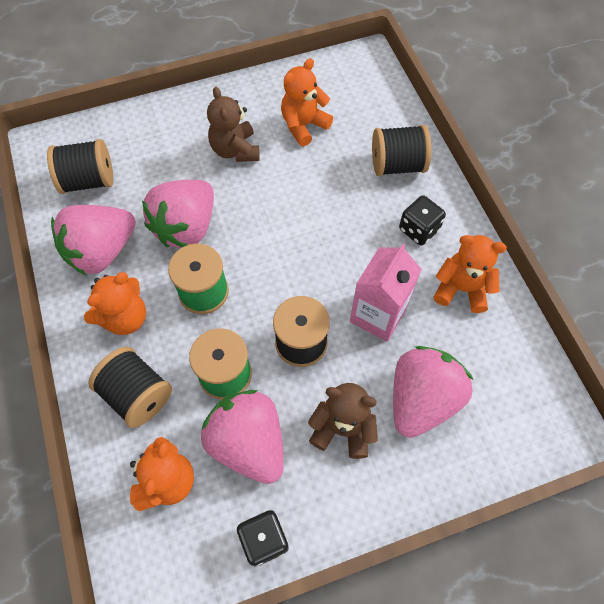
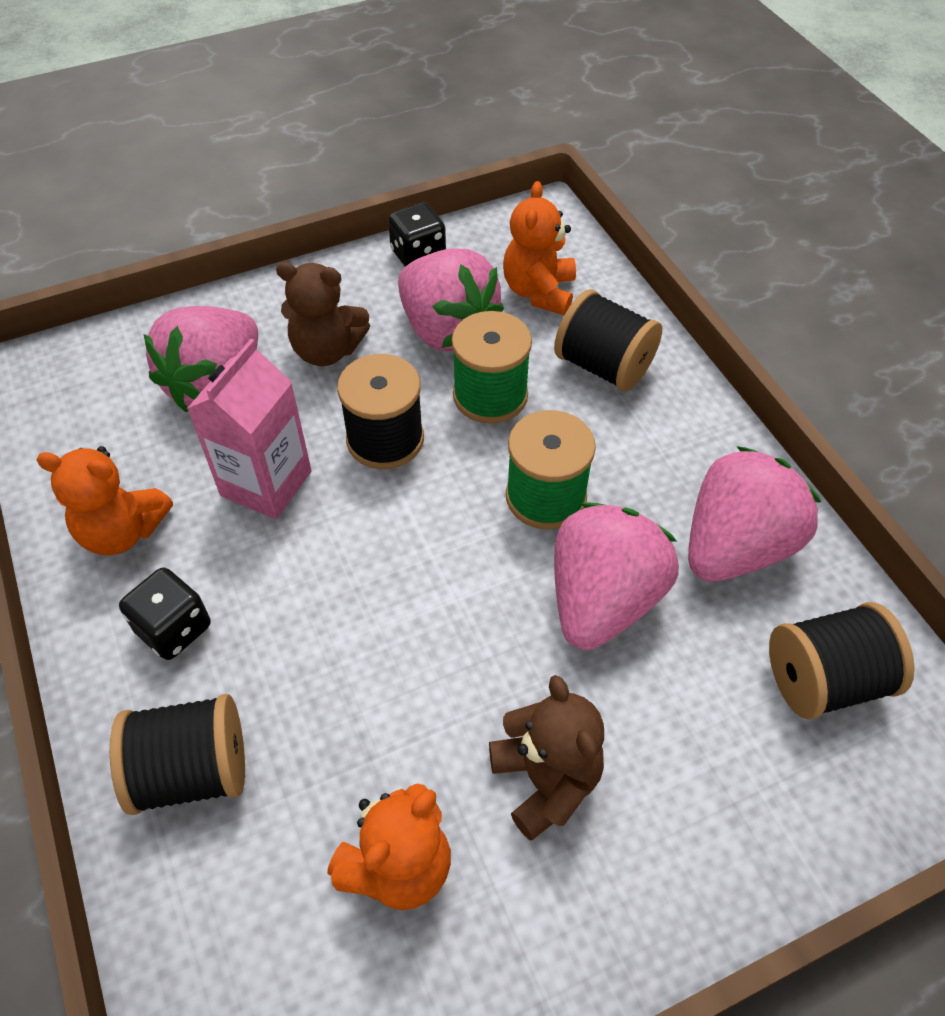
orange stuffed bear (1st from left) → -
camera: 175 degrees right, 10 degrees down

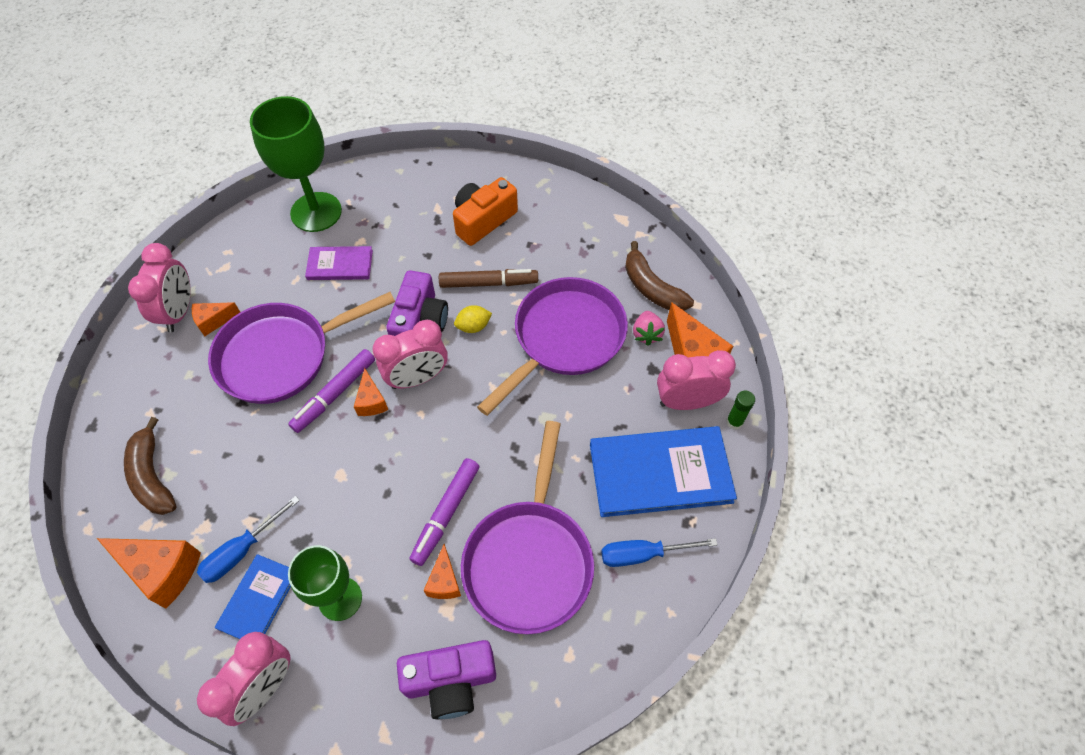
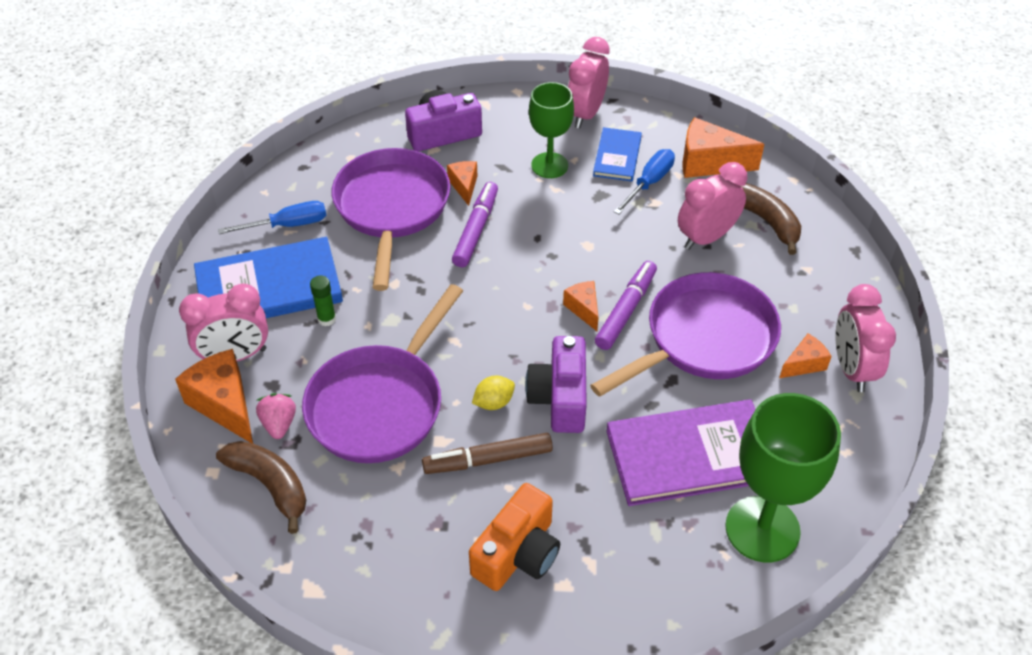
rose-pink alarm clock (3rd from left), moved
emerald glue, moved
violet hardcover, x1.83
camera: 170 degrees right, 10 degrees down

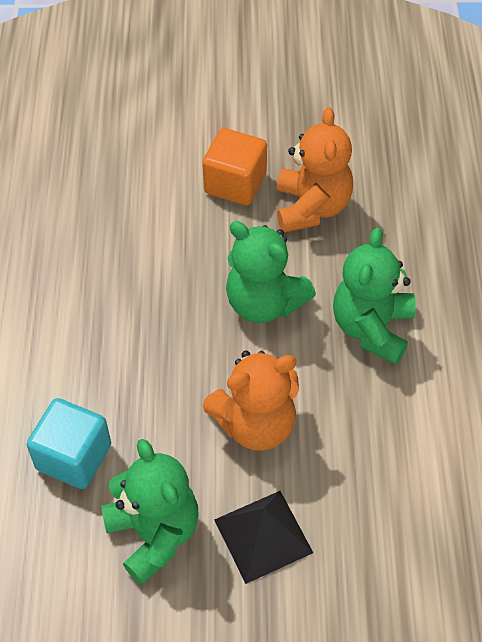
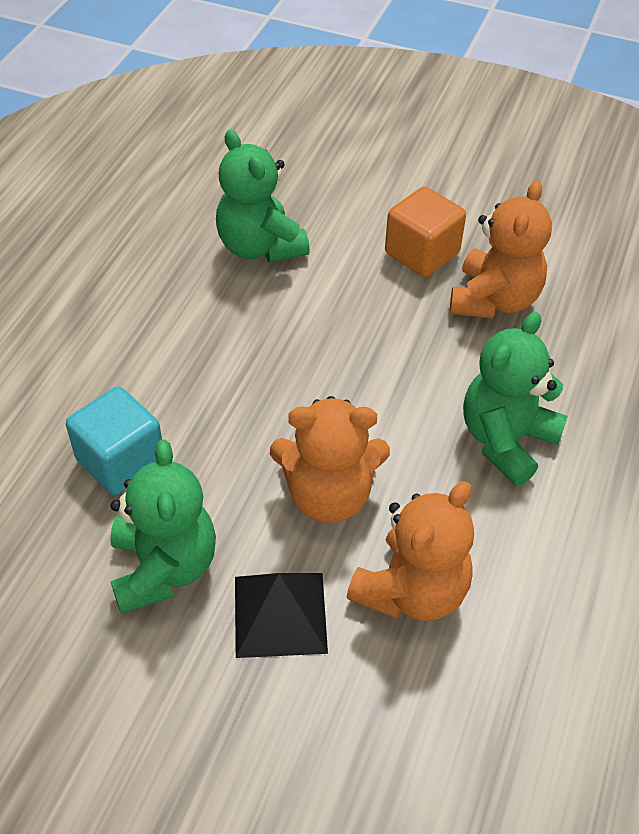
- → orange stuffed bear (2nd from left)
emerald stuffed bear (2nd from left), moved
camera: 20 degrees right, 5 degrees down

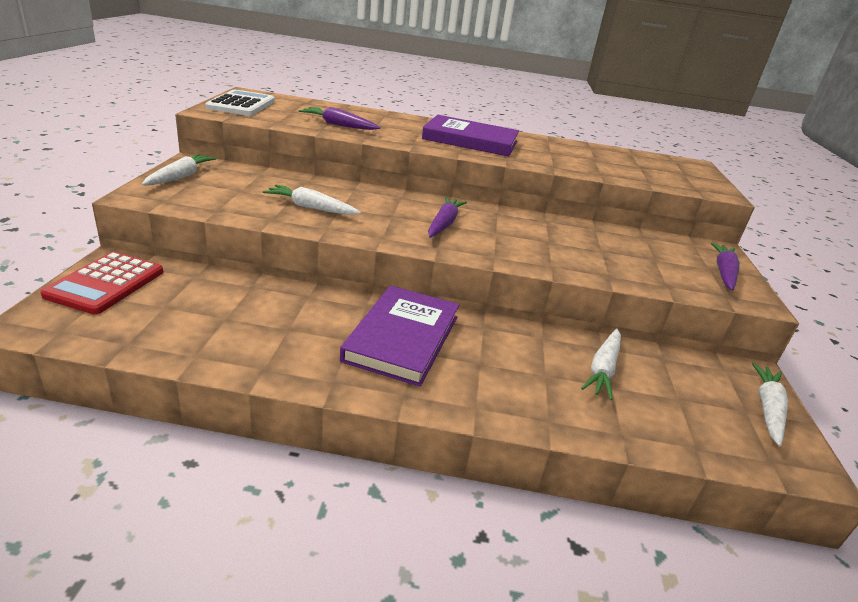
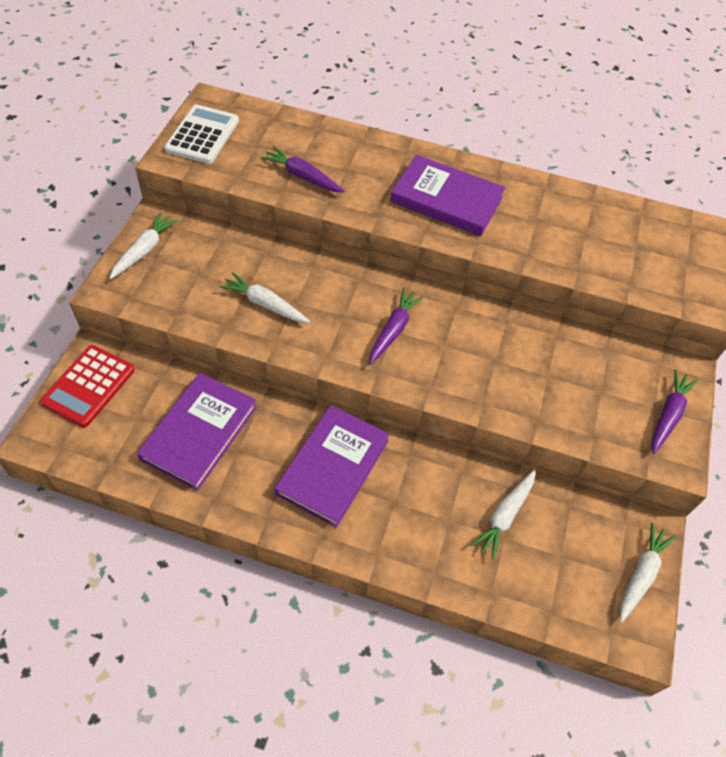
- → violet hardcover (1st from left)
camera: 10 degrees right, 25 degrees up

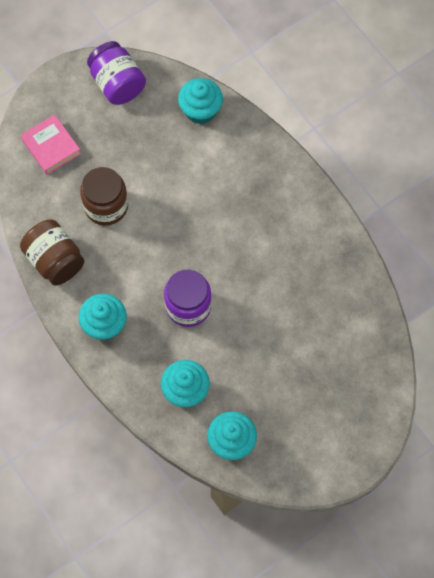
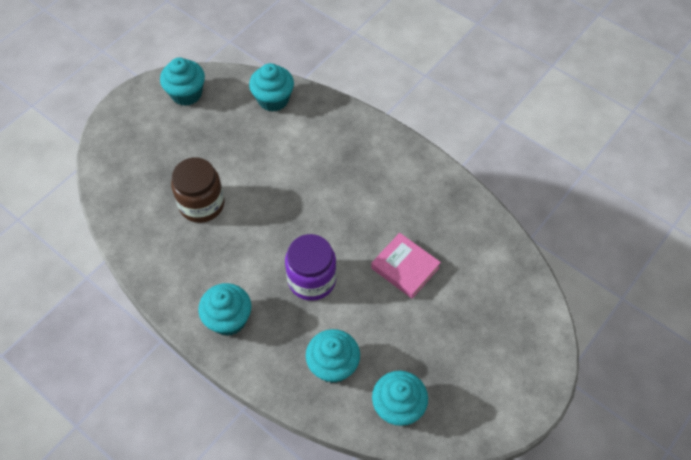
brown jam jar (1st from left) → -
rose-pink hardcover, moved
violet jam jar (1st from left) → teal cupcake (1st from left)
camera: 15 degrees left, 10 degrees down

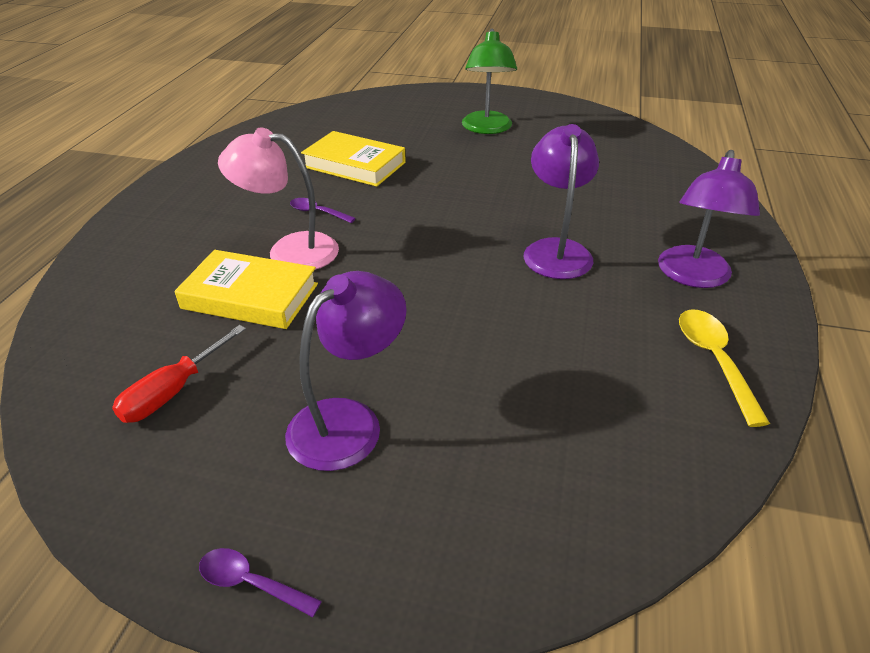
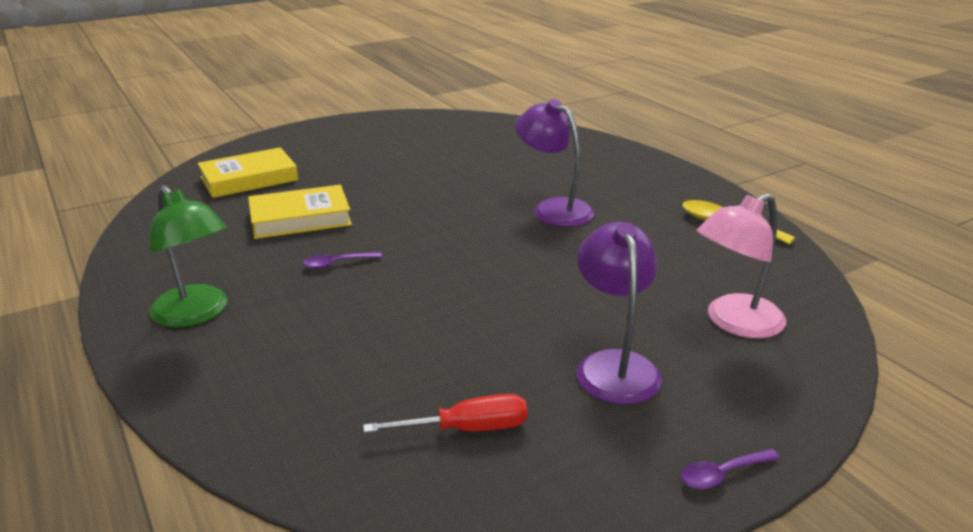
violet reading lamp (3rd from left) → -
golden hardcover (1st from left), moved
rose-pink reading lamp, moved
emerald reading lamp, moved
crimson flat screwdriver, 90 degrees counterclockwise
camera: 45 degrees left, 10 degrees down

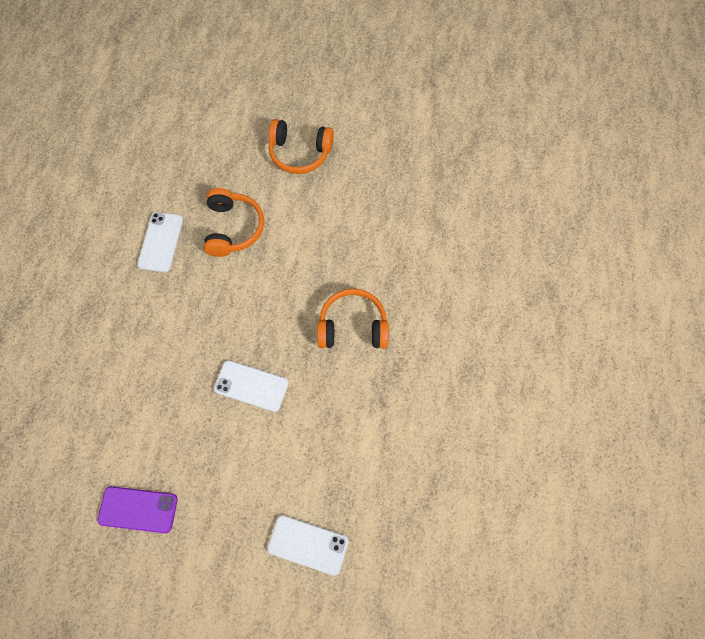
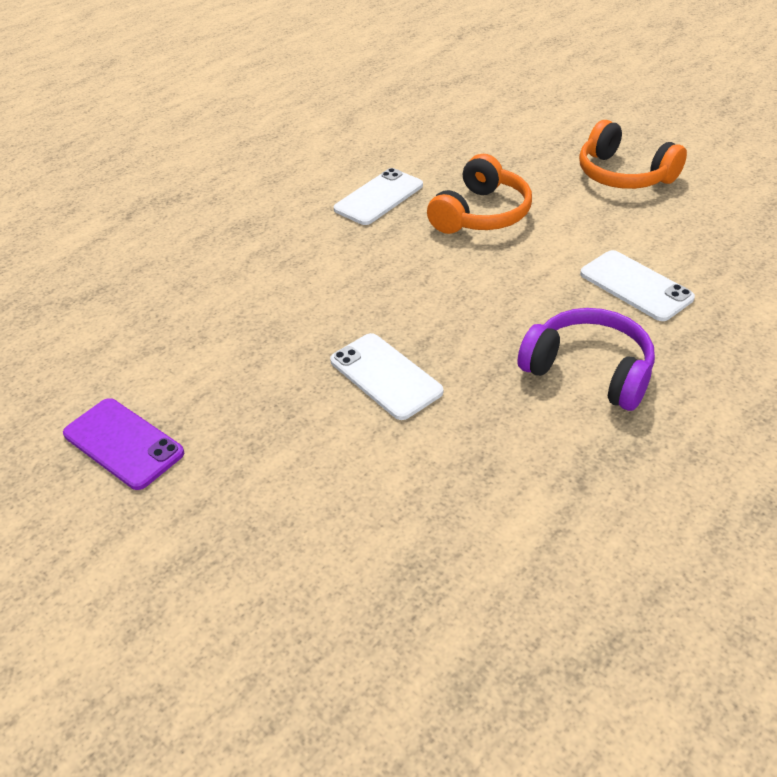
white smartphone (3rd from left), moved
orange headphones (3rd from left) → violet headphones
camera: 35 degrees right, 25 degrees down

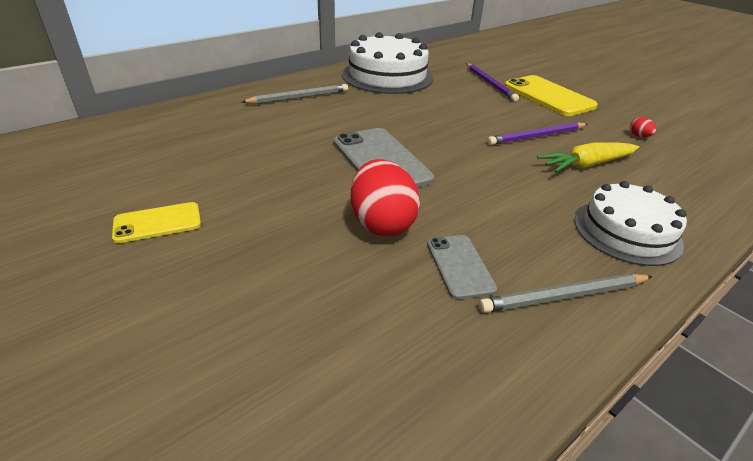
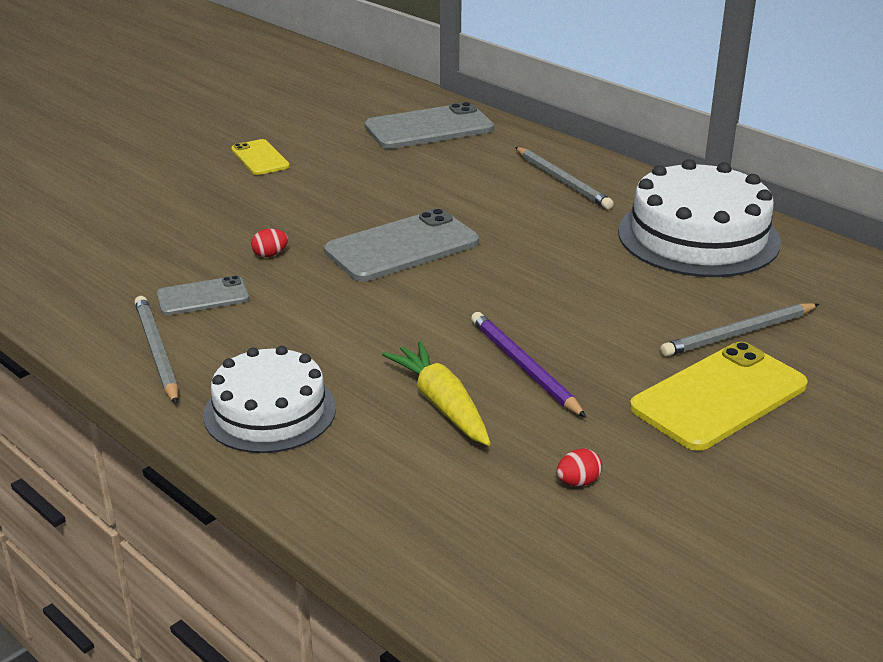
- → grey smartphone (3rd from left)
violet pencil (1st from left) → grey pencil (3rd from left)
crimson toy egg (1st from left), x0.41
camera: 85 degrees right, 5 degrees down

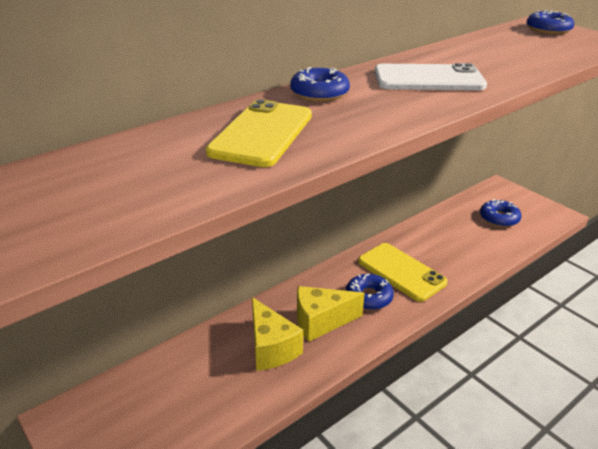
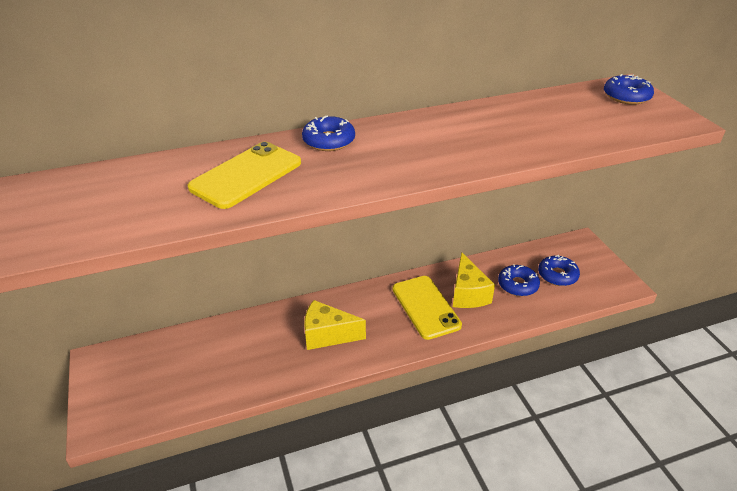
white smartphone → -
golden piece of cheese (1st from left in the first image) → golden piece of cheese (2nd from left), moved
cobalt doughnut (2nd from left), moved
camera: 20 degrees right, 5 degrees up

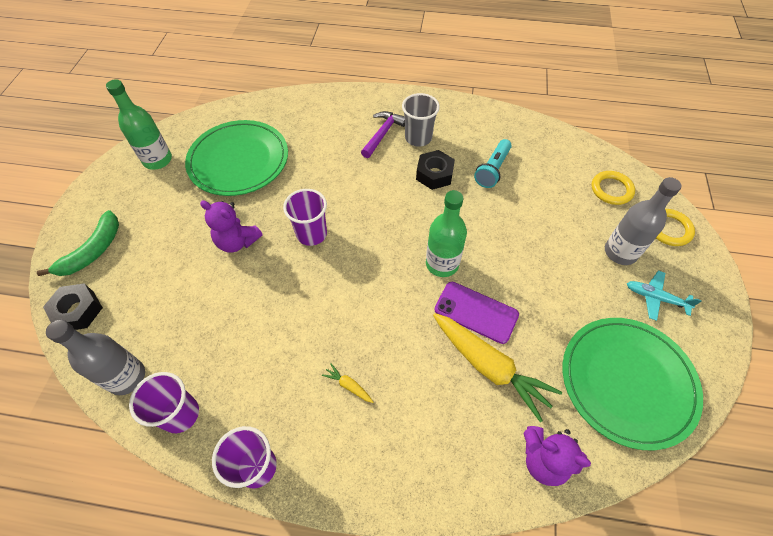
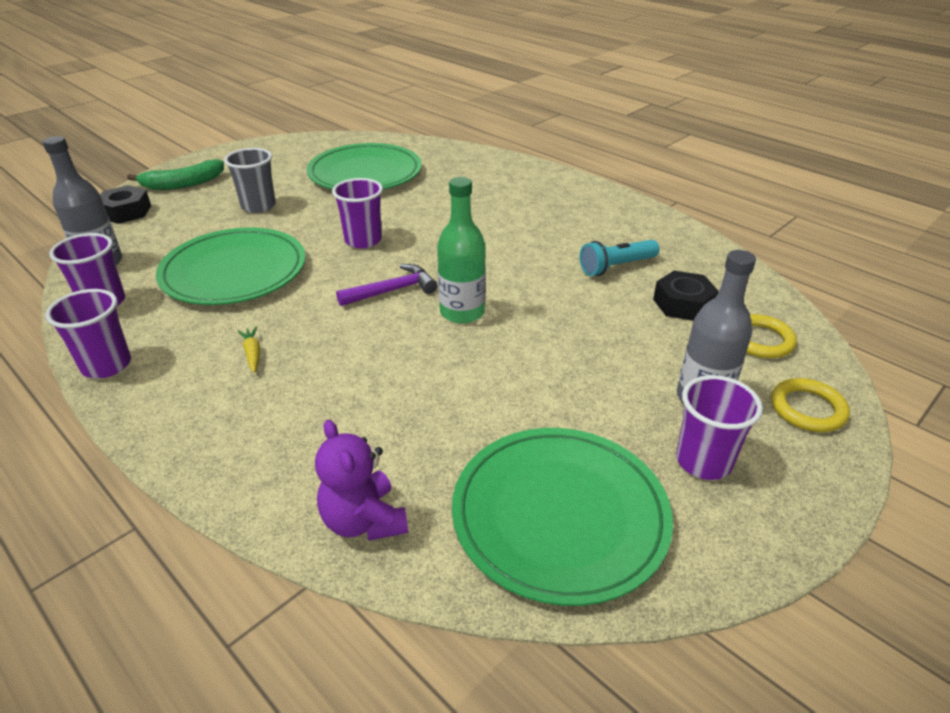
emerald flask (1st from left) → -
violet stuffed bear (1st from left) → -
golden root vegetable (2nd from left) → -
violet smartphone → -
- → emerald dinner plate (1st from left)
violet carpenter's hammer, moved
grey beaker, moved
ebony hex nut (2nd from left), moved
teal toy plane → violet beaker (4th from left)
camera: 35 degrees right, 20 degrees down

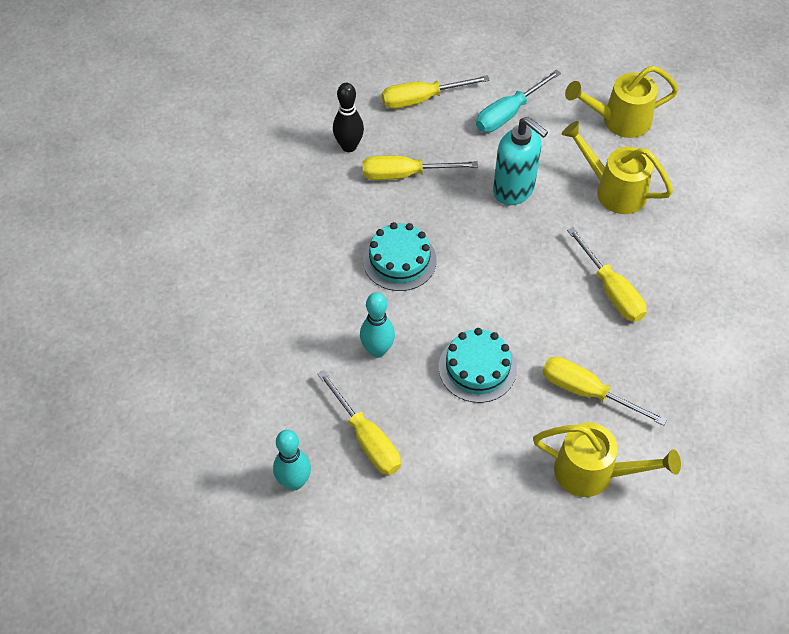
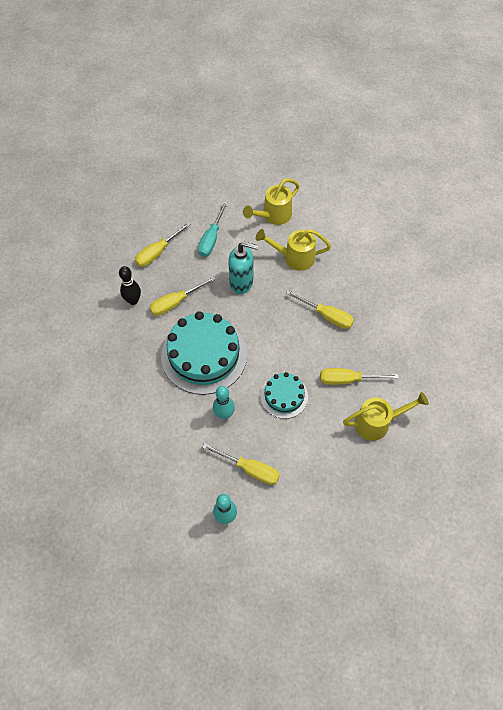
teal layer cake (1st from left), x1.85
camera: 30 degrees left, 5 degrees up

